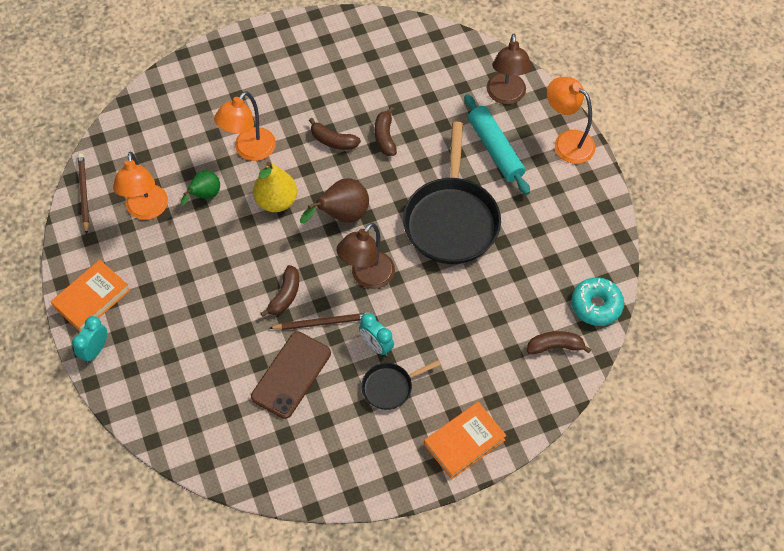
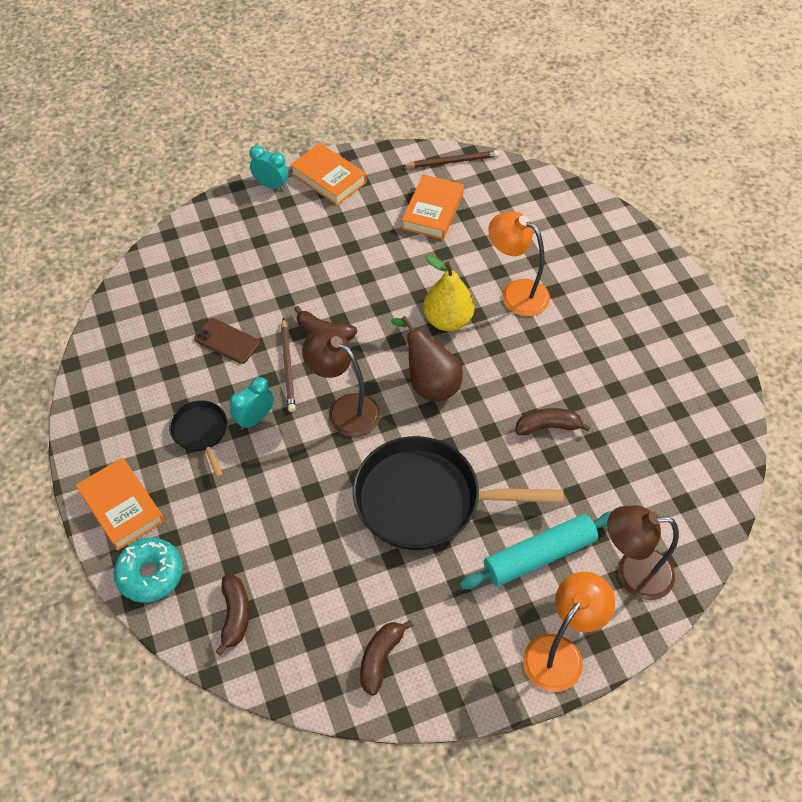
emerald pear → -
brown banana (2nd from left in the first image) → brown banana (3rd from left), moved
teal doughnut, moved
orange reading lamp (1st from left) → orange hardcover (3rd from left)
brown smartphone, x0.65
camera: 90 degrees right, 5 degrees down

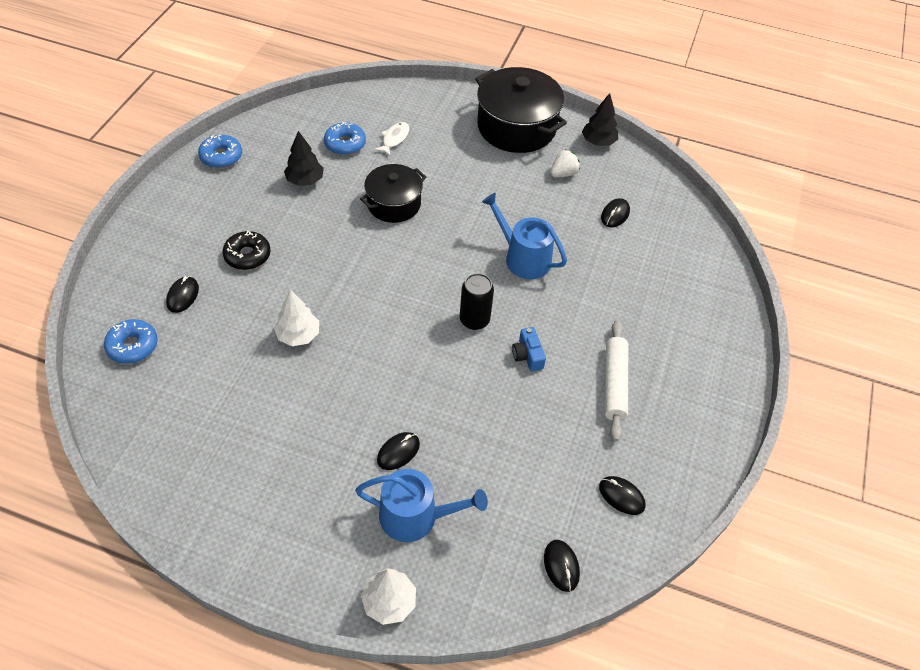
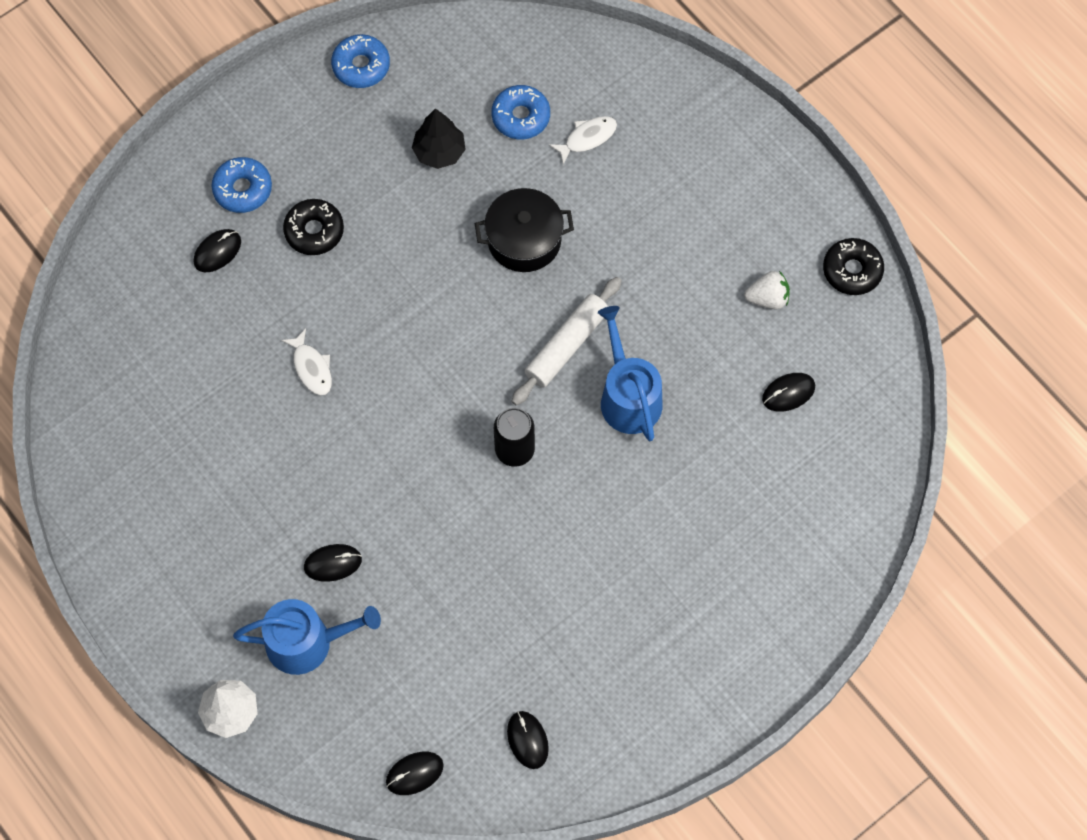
ebony pot (2nd from left) → -
cobalt photo camera → -
cobalt doughnut (1st from left), moved
white rolling pin, moved
white tree (1st from left) → white fish figure (1st from left)
ebony tree (2nd from left) → ebony doughnut (2nd from left)
cobalt sprinkling can (1st from left), 45 degrees counterclockwise
ebony mouse (3rd from left), 45 degrees clockwise
camera: 35 degrees right, 15 degrees up

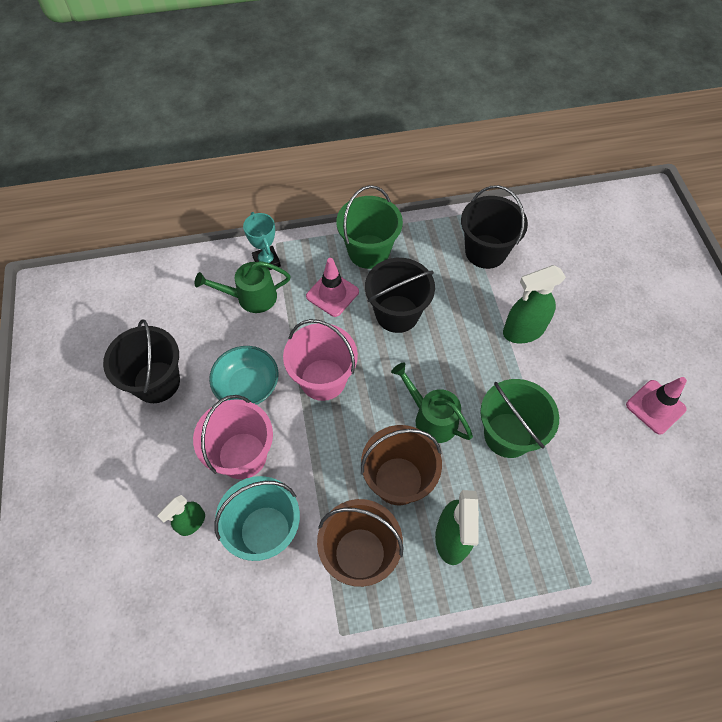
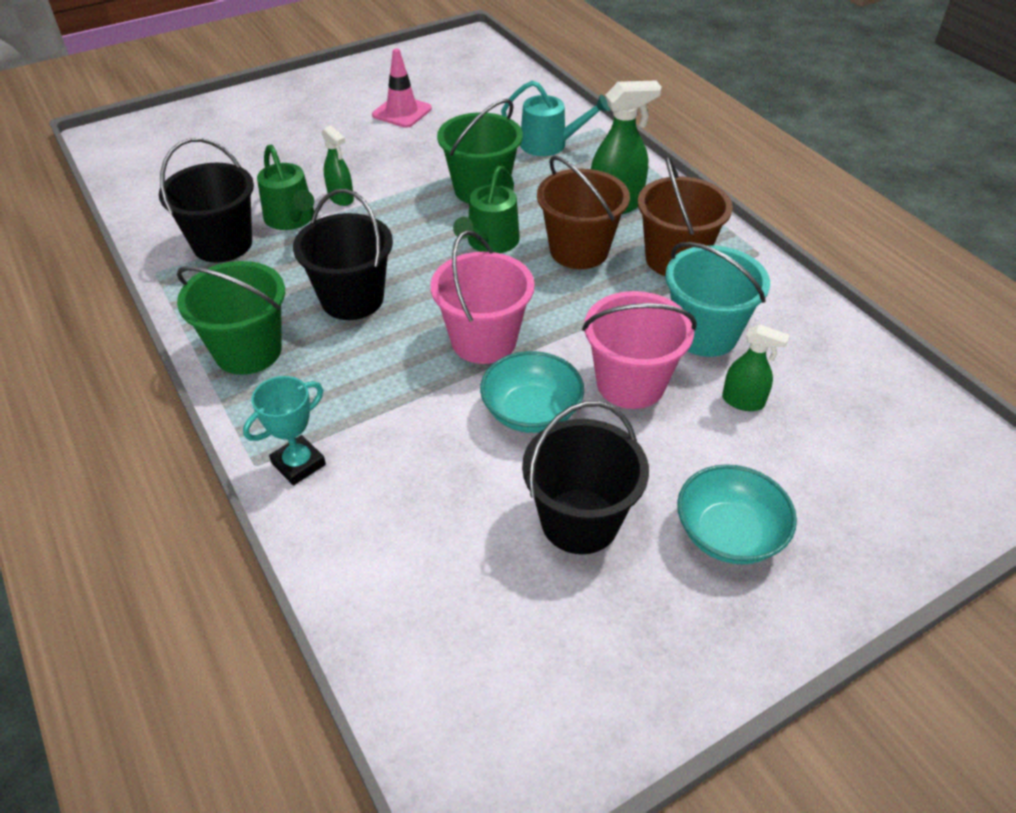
rose-pink traffic cone (1st from left) → -
- → teal sprinkling can
- → teal serving bowl (2nd from left)
emerald sprinkling can (1st from left), moved
emerald spray cleaner (3rd from left in the first image) → emerald spray cleaner (1st from left), x0.60
camera: 110 degrees left, 15 degrees down

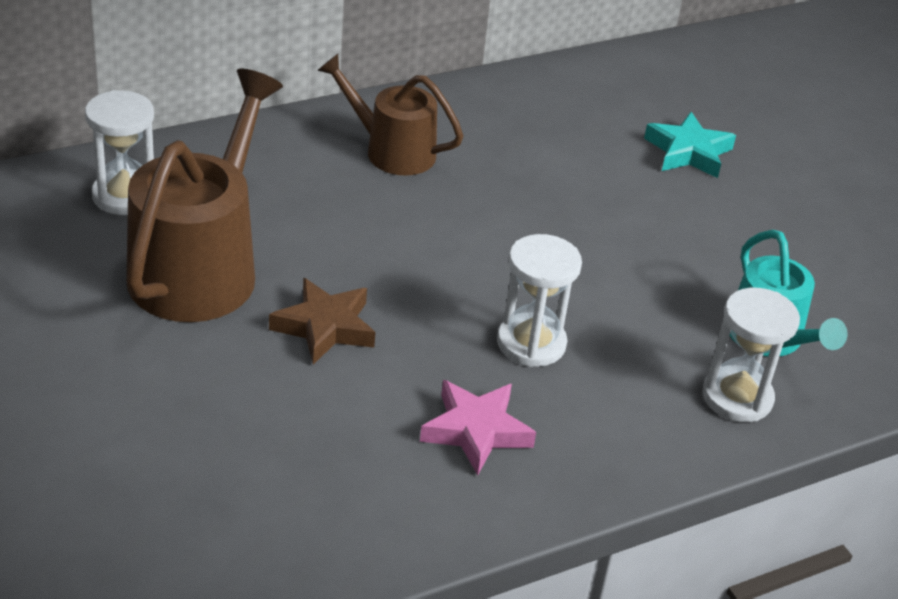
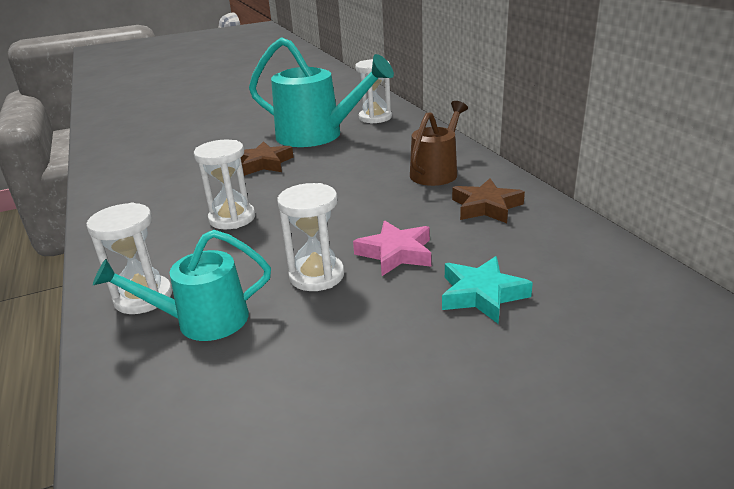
- → white sand timer (3rd from left)
- → brown five-pointed star (2nd from left)
rose-pink five-pointed star, moved
brown sprinkling can (1st from left) → teal sprinkling can (2nd from left)
camera: 100 degrees right, 10 degrees down

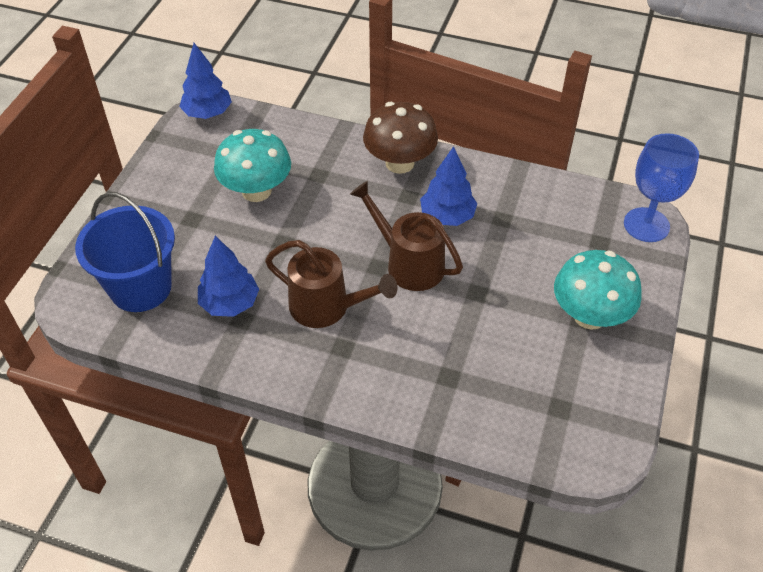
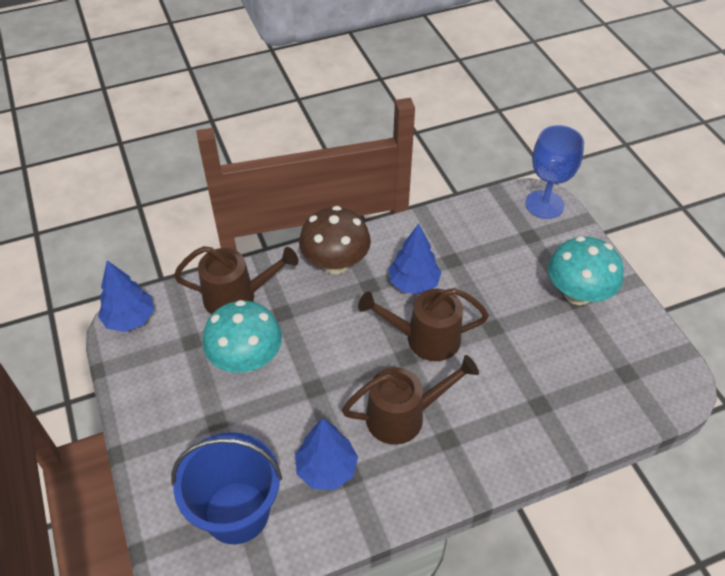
- → brown sprinkling can (1st from left)
camera: 40 degrees left, 0 degrees up

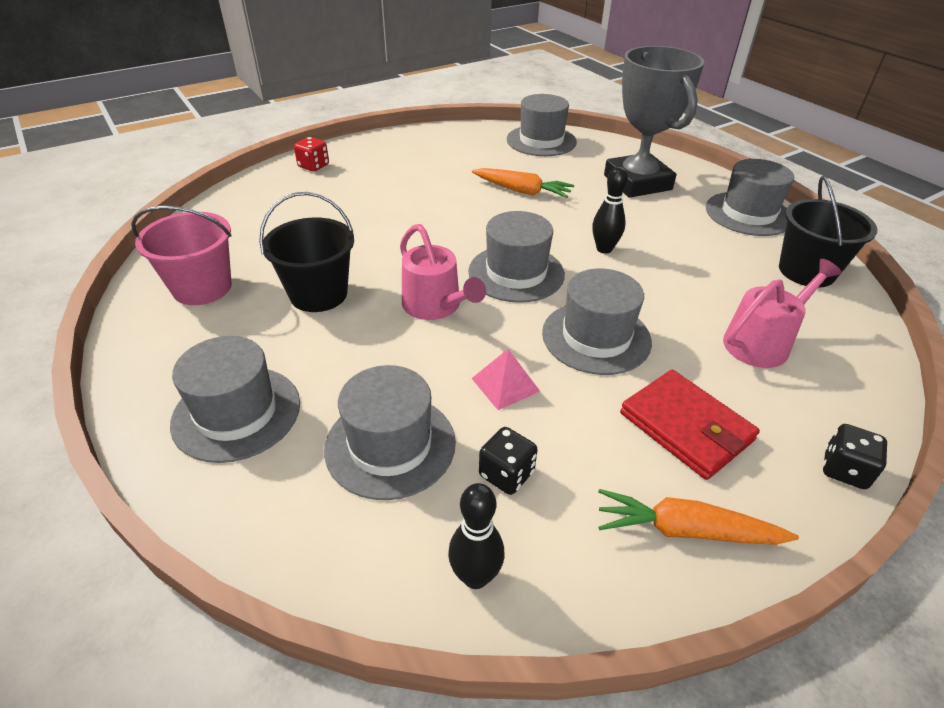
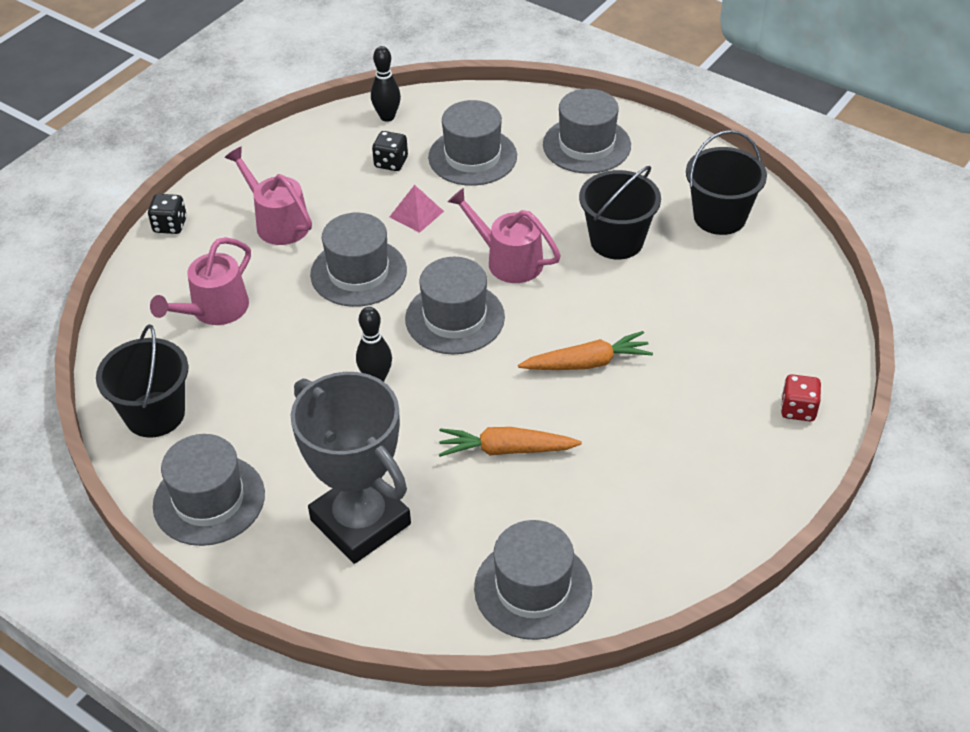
orange root vegetable (2nd from left), moved
crimson billfold → rose-pink sprinkling can (2nd from left)
rose-pink bucket → ebony bucket (3rd from left)
camera: 160 degrees right, 5 degrees up

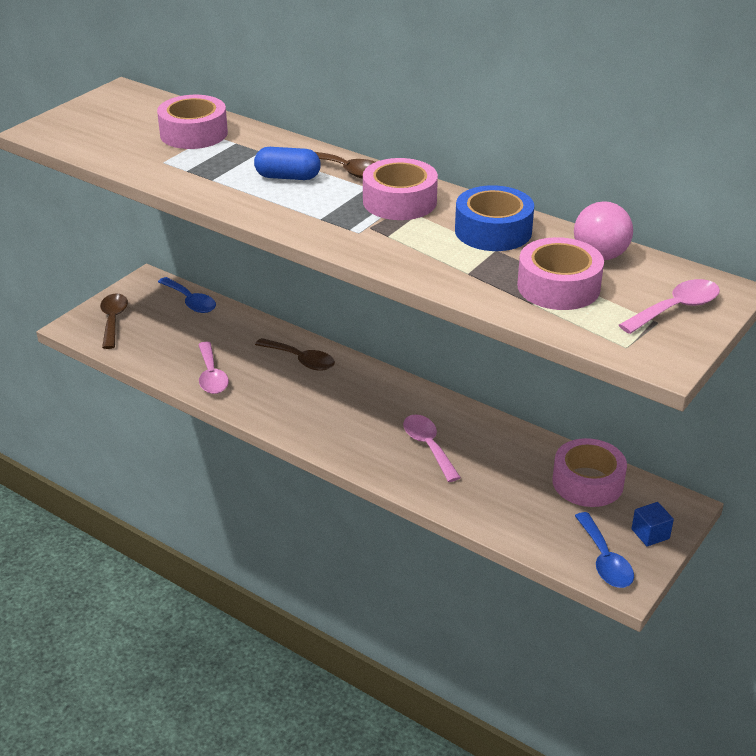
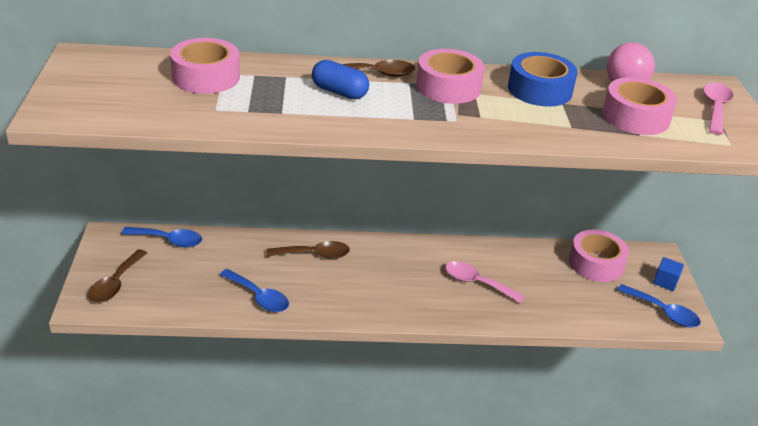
rose-pink spoon (1st from left) → cobalt spoon (2nd from left)
brown spoon (1st from left), 120 degrees counterclockwise
cobalt pill shape, 60 degrees clockwise
camera: 40 degrees left, 0 degrees up

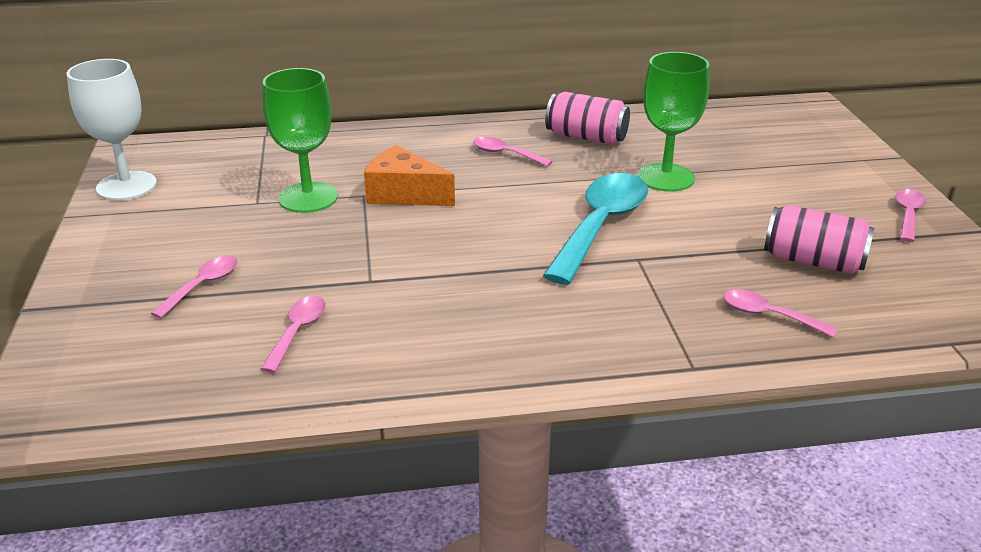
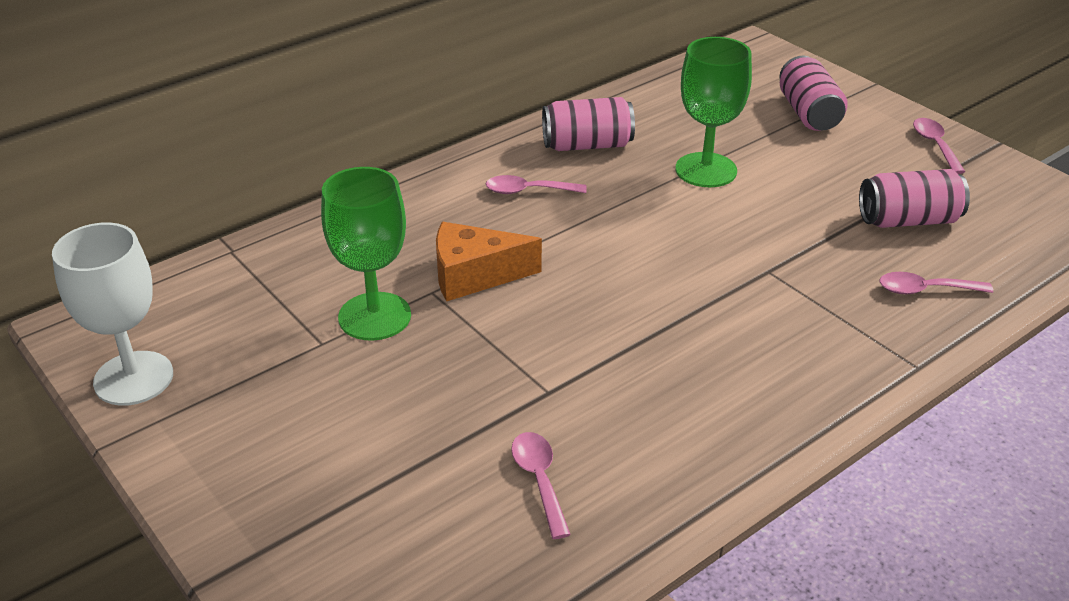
rose-pink spoon (1st from left) → -
teal spoon → -
- → rose-pink tin (2nd from left)
camera: 30 degrees left, 5 degrees up

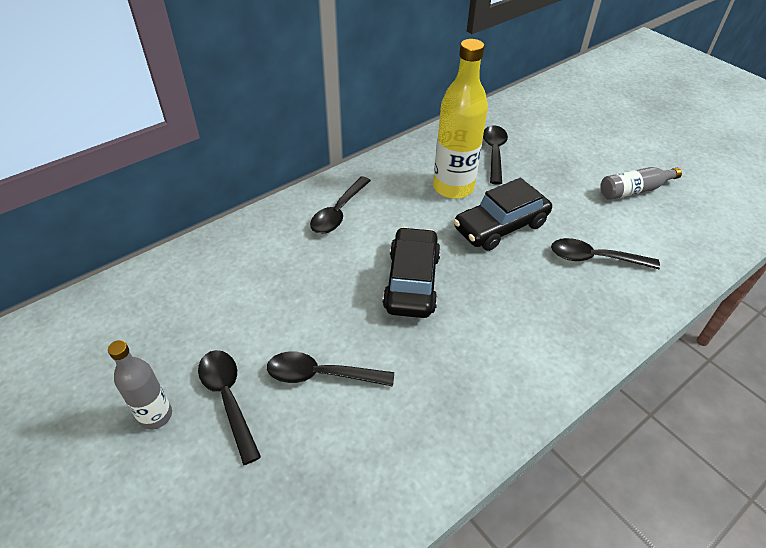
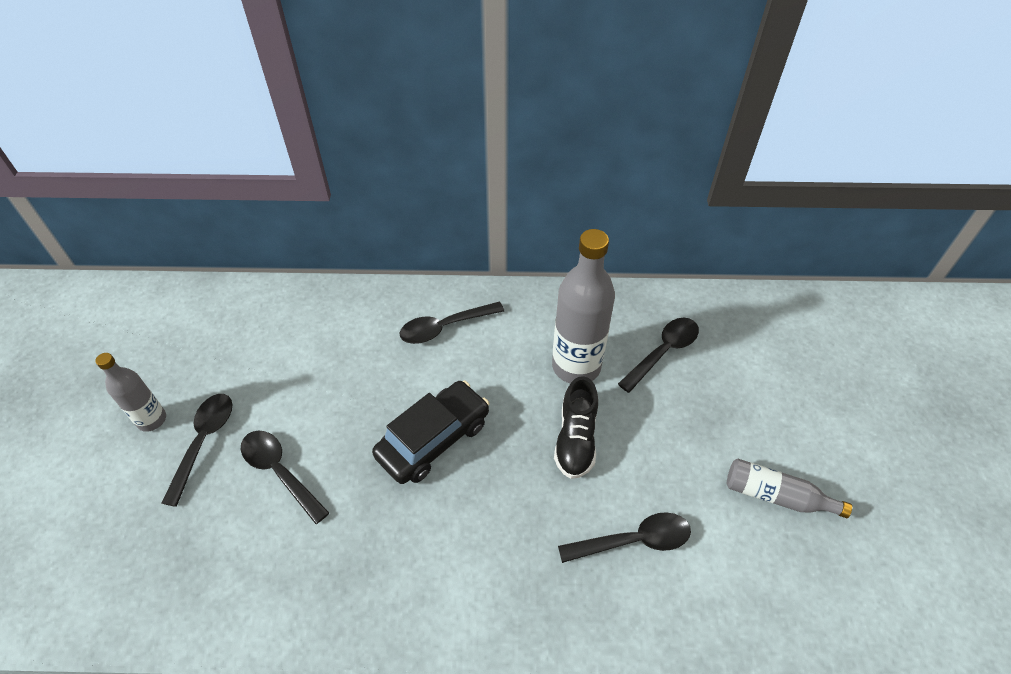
ebony toy car (2nd from left) → ebony sneaker
golden flask → grey flask (2nd from left)
ebony spoon (5th from left in the first image) → ebony spoon (4th from left), 120 degrees clockwise
camera: 40 degrees right, 5 degrees up

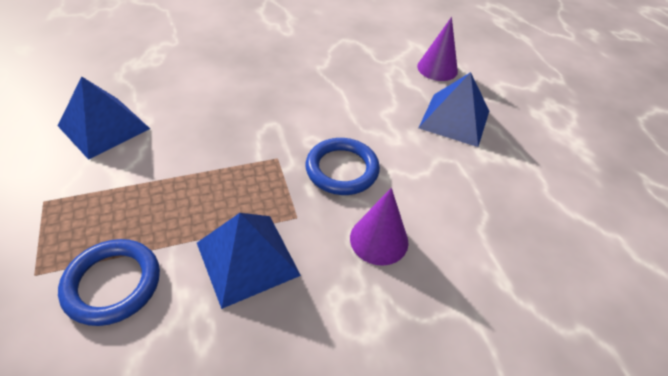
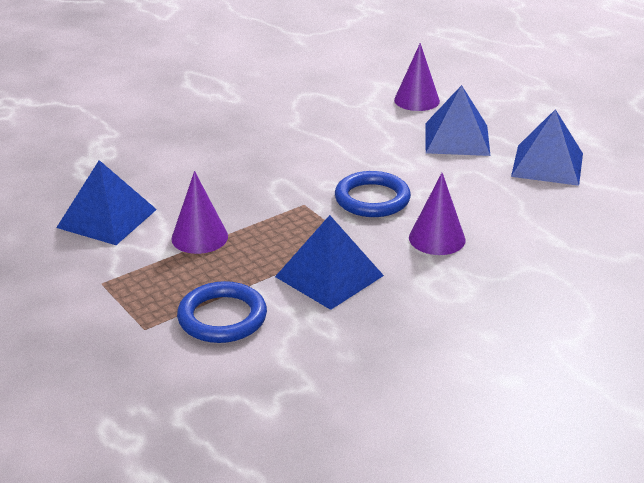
- → violet solid cone (1st from left)
- → cobalt pyramid (4th from left)
camera: 15 degrees left, 15 degrees down

